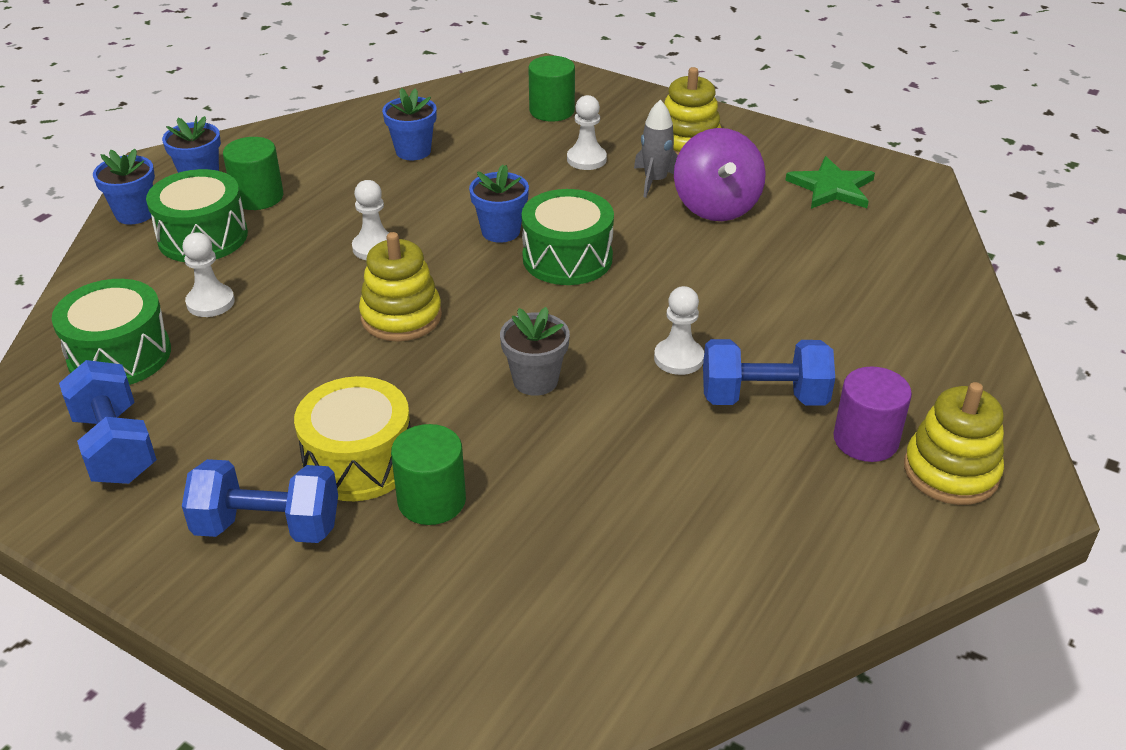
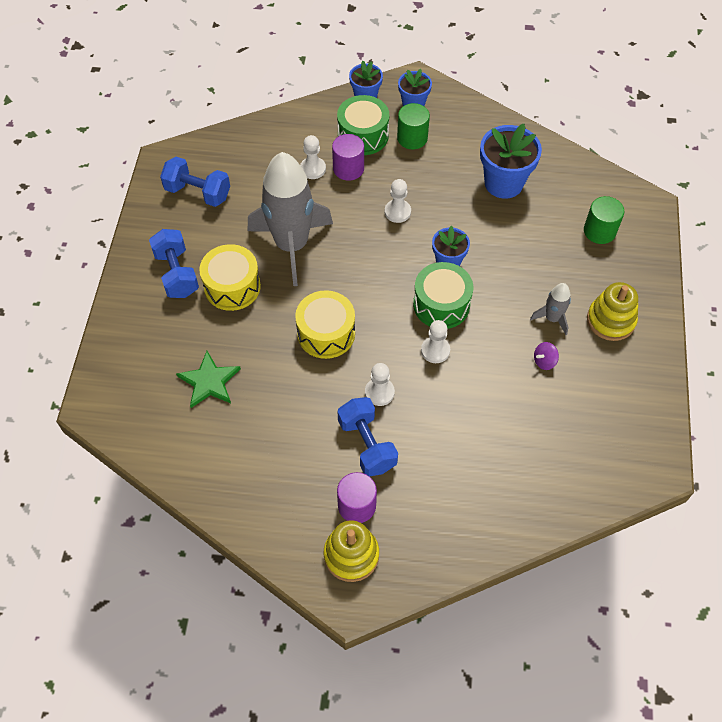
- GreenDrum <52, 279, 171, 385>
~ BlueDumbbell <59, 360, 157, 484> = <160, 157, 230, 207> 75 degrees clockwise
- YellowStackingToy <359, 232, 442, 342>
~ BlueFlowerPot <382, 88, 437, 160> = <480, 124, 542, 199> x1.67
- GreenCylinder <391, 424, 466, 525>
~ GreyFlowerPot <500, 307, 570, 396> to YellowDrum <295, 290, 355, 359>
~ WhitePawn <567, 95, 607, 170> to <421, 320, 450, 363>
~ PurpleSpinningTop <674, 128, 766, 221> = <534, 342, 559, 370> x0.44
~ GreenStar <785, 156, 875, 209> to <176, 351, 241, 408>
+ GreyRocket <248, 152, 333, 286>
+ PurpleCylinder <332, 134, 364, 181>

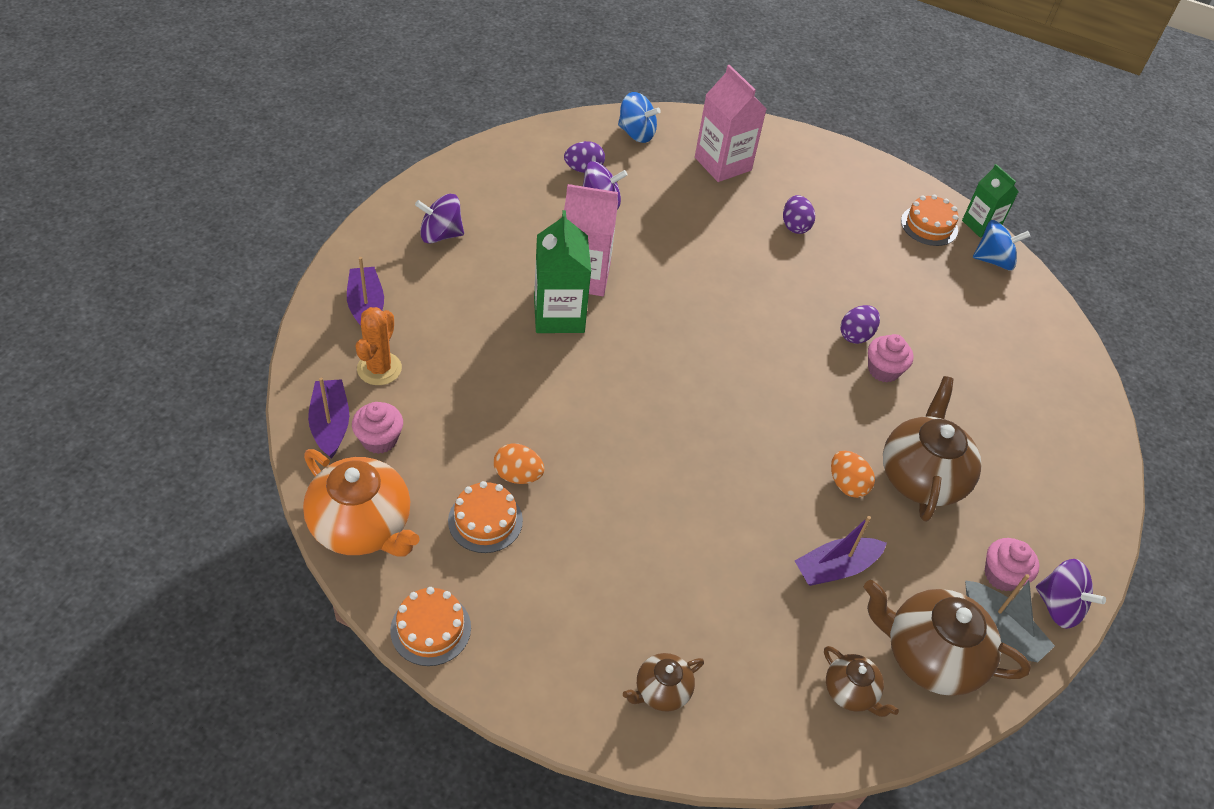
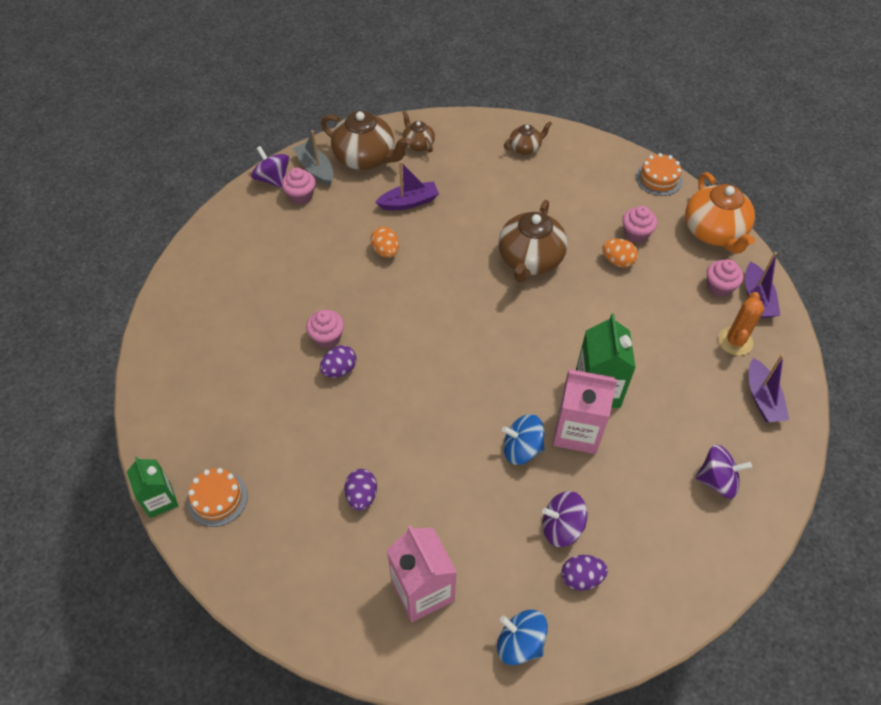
~ OrangeTeapot <303, 449, 420, 557> = <685, 172, 755, 254> 150 degrees counterclockwise
~ OrangeCake <448, 481, 523, 553> to PinkCupcake <622, 206, 657, 243>
~ BrownTeapot <883, 376, 981, 522> to <498, 200, 568, 282>
~ BlueSpinningTop <973, 220, 1030, 270> to <502, 414, 545, 465>

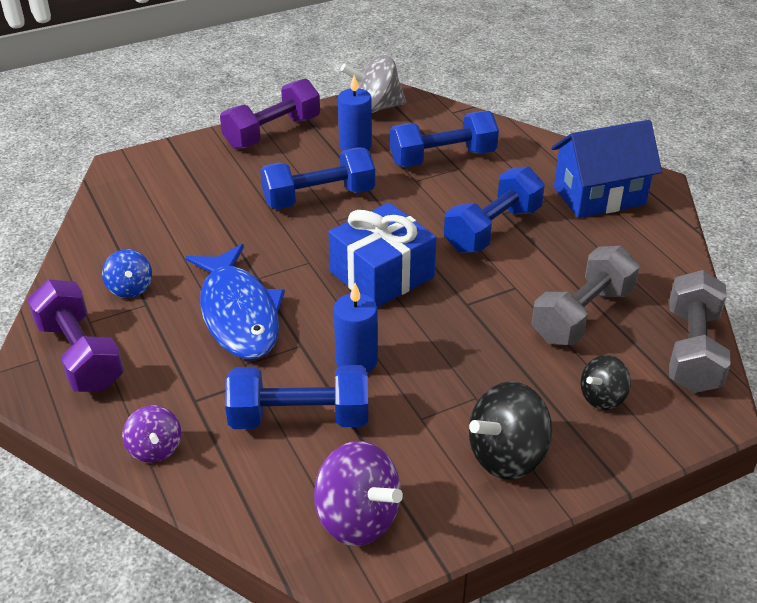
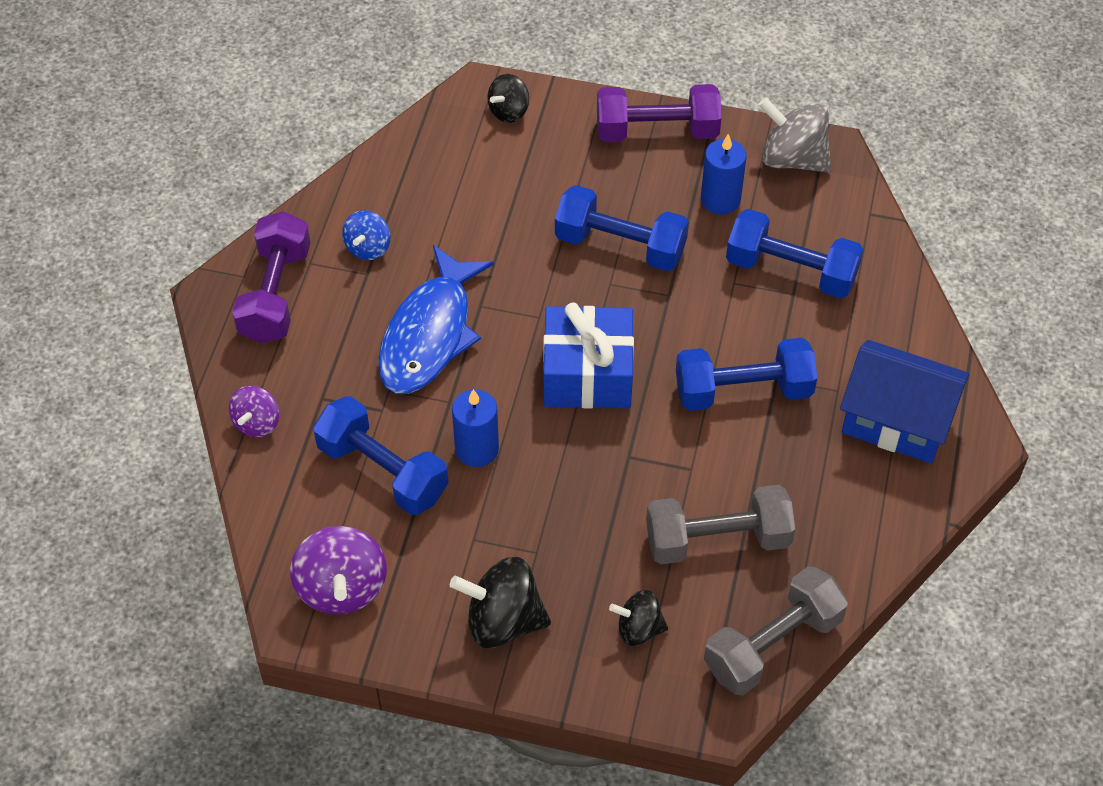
+ BlackSpinningTop <487, 74, 529, 123>

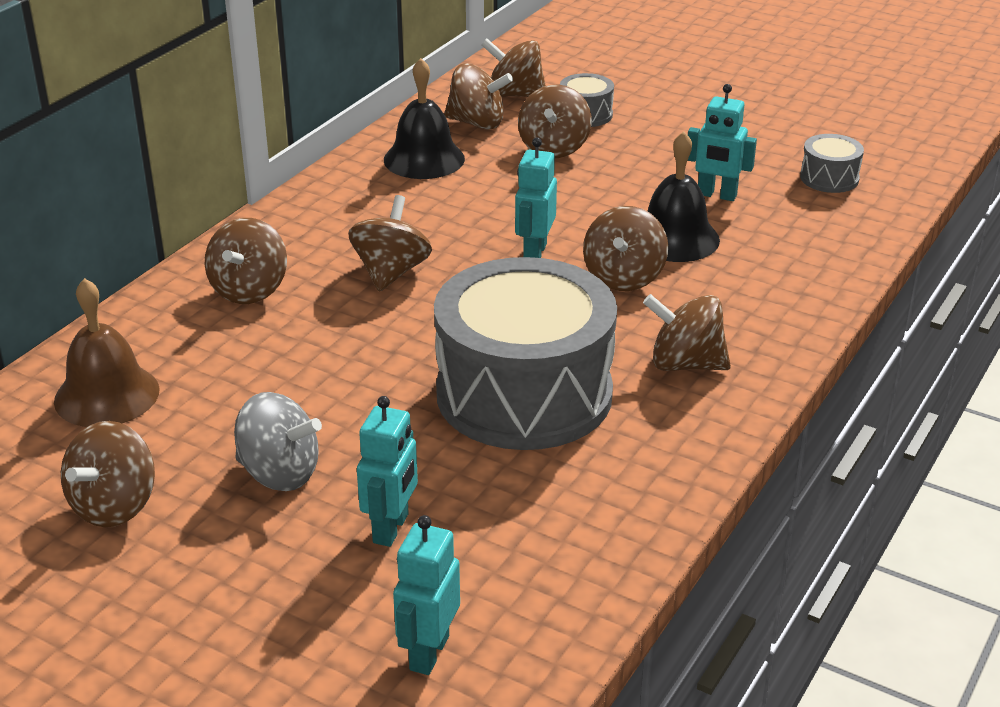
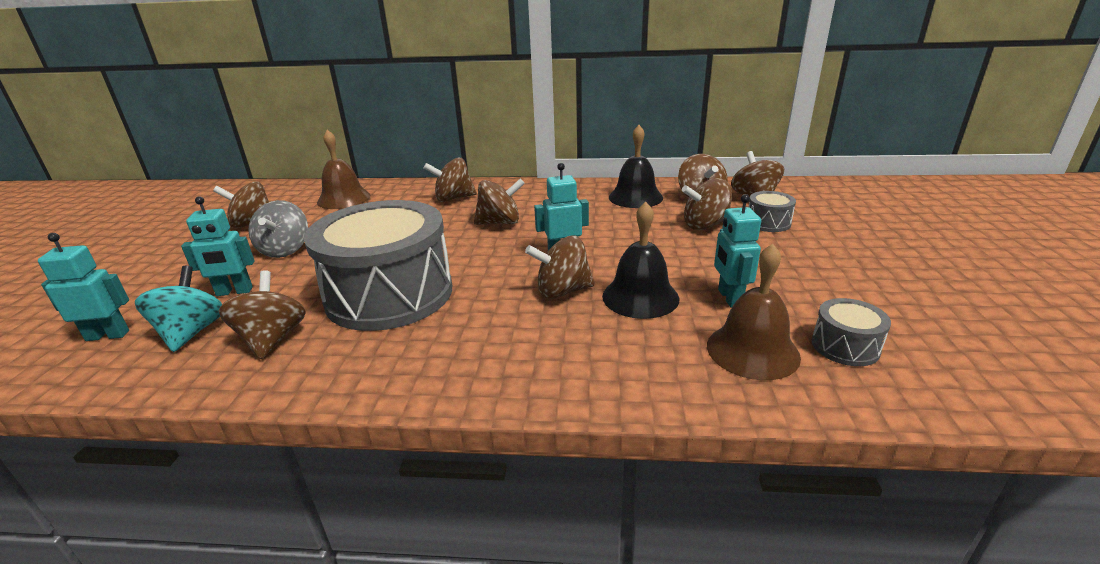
~ BrownSpinningTop <643, 294, 731, 371> to <219, 270, 306, 359>
+ TurquoiseSpinningTop <135, 266, 222, 352>
+ BrownBell <707, 244, 801, 380>

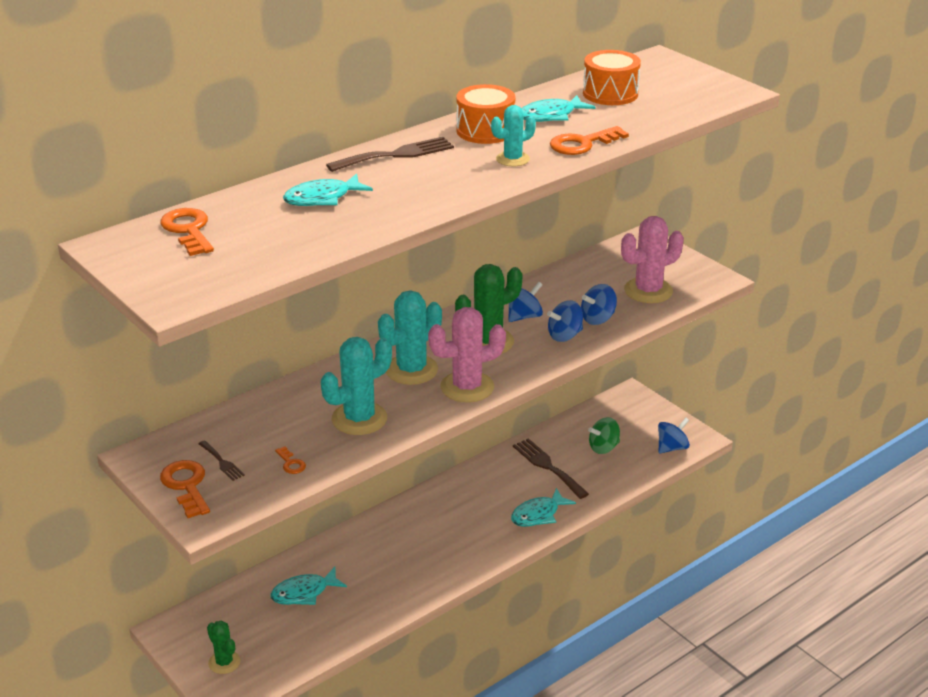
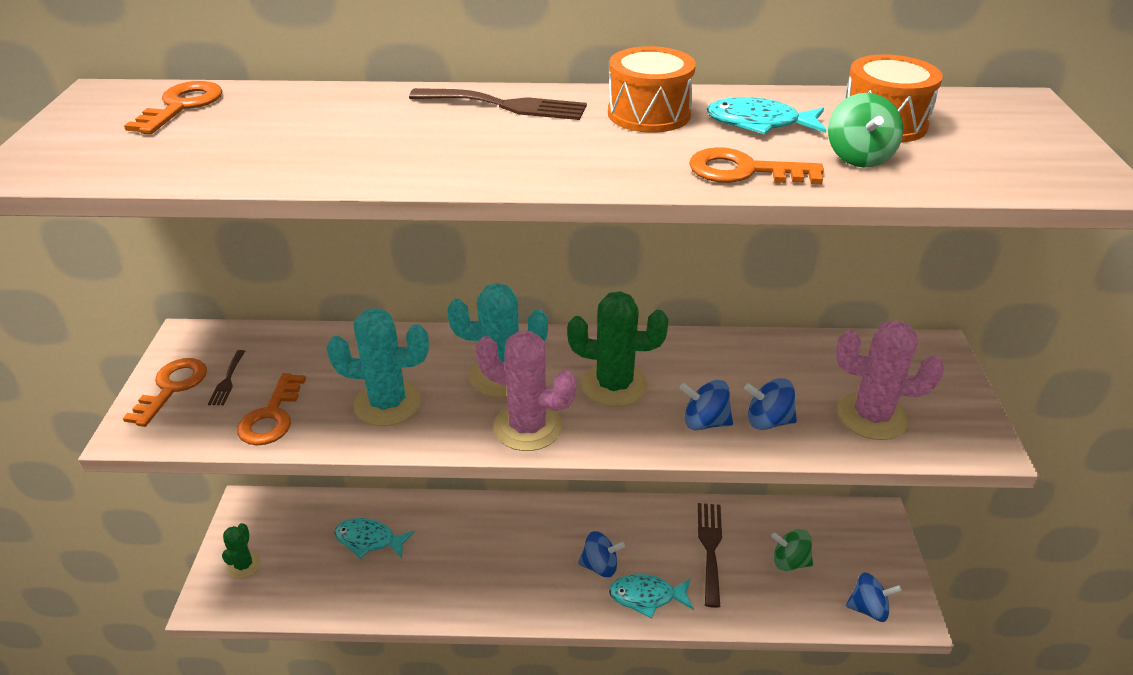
~ OrangeKey <275, 446, 306, 474> = <237, 373, 306, 446> x1.93
- TurquoiseFish <283, 173, 373, 206>
- TurquoiseCactus <491, 105, 536, 166>
~ BlueSpinningTop <508, 282, 543, 322> to <578, 531, 625, 577>
+ GreenSpinningTop <828, 93, 903, 168>

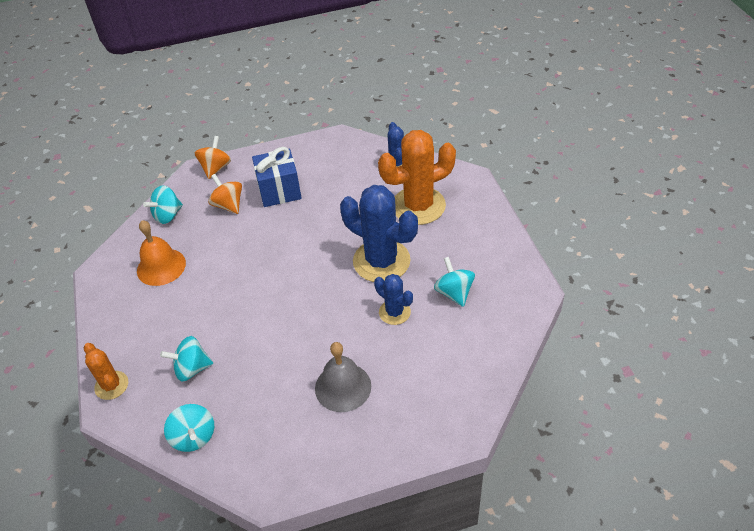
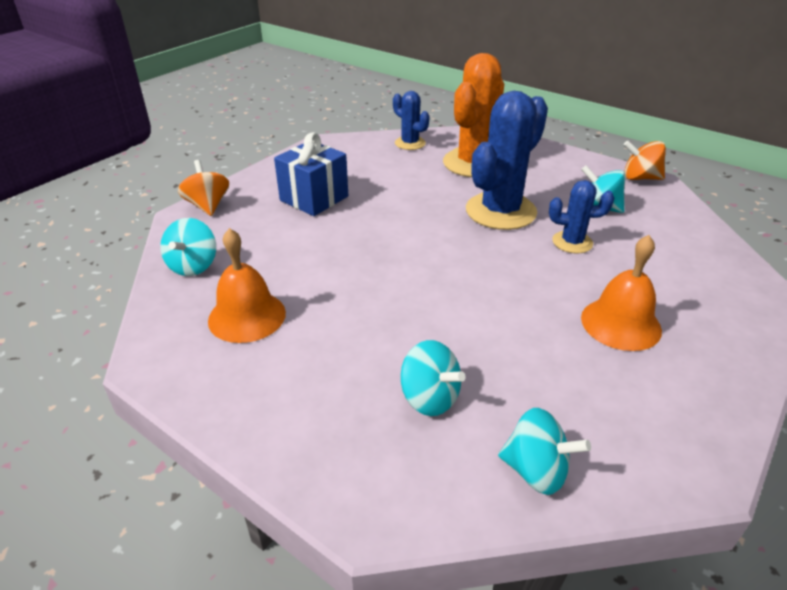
- OrangeCactus <84, 343, 128, 400>
~ TurquoiseSpinningTop <160, 336, 213, 381> = <401, 340, 466, 416> 90 degrees counterclockwise
~ OrangeSpinningTop <208, 174, 242, 214> to <623, 141, 666, 180>
~ GreyBell <315, 342, 371, 412> to OrangeBell <581, 235, 662, 351>
~ BlueCactus <340, 185, 418, 282> = <466, 91, 548, 230> 45 degrees counterclockwise

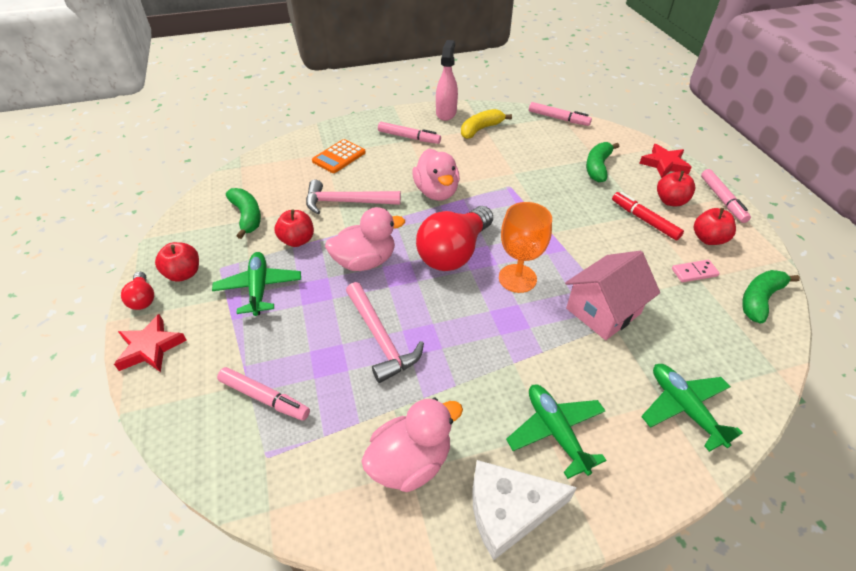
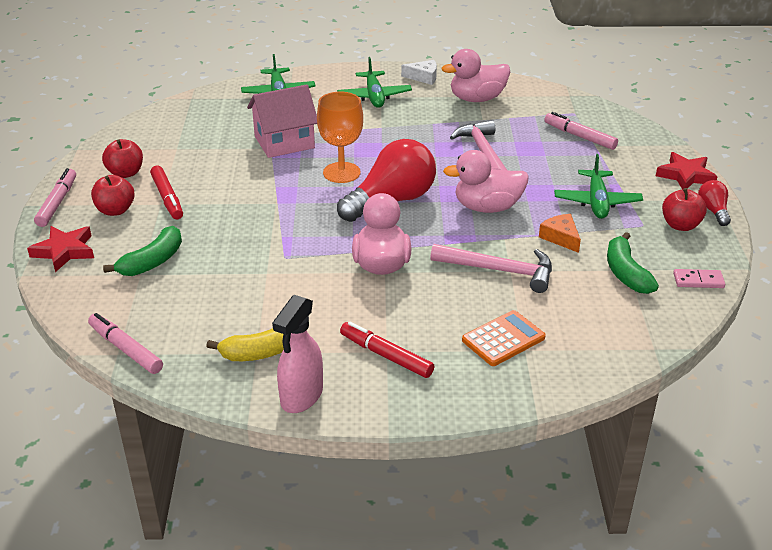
~ RedApple <275, 209, 314, 247> to OrangeCheese <539, 214, 581, 253>
~ PinkMarker <378, 122, 441, 144> to RedMarker <340, 322, 434, 378>
~ WhiteCheese <472, 460, 577, 560> = <401, 60, 437, 85> x0.59
~ PinkDomino <672, 260, 720, 282> to <673, 269, 725, 288>
- GreenBanana <742, 270, 800, 324>

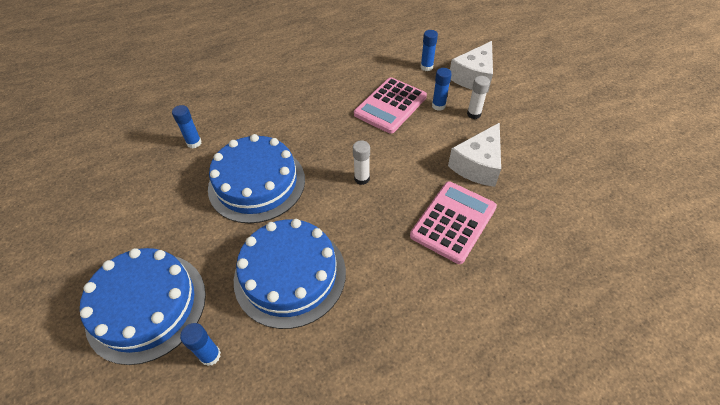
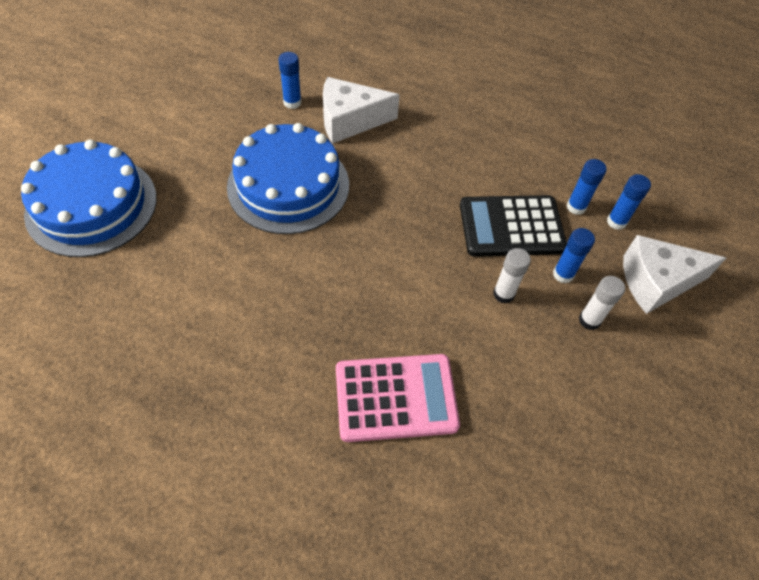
~ BlueGlueStick <180, 323, 221, 366> to <566, 159, 607, 215>
- BlueCake <234, 219, 346, 329>
~ WhiteGlueStick <353, 140, 370, 185> to <493, 248, 531, 304>
~ PinkCalculator <354, 77, 427, 134> to BlackCalculator <460, 195, 567, 257>
~ WhiteCheese <448, 122, 501, 187> to <323, 77, 400, 144>

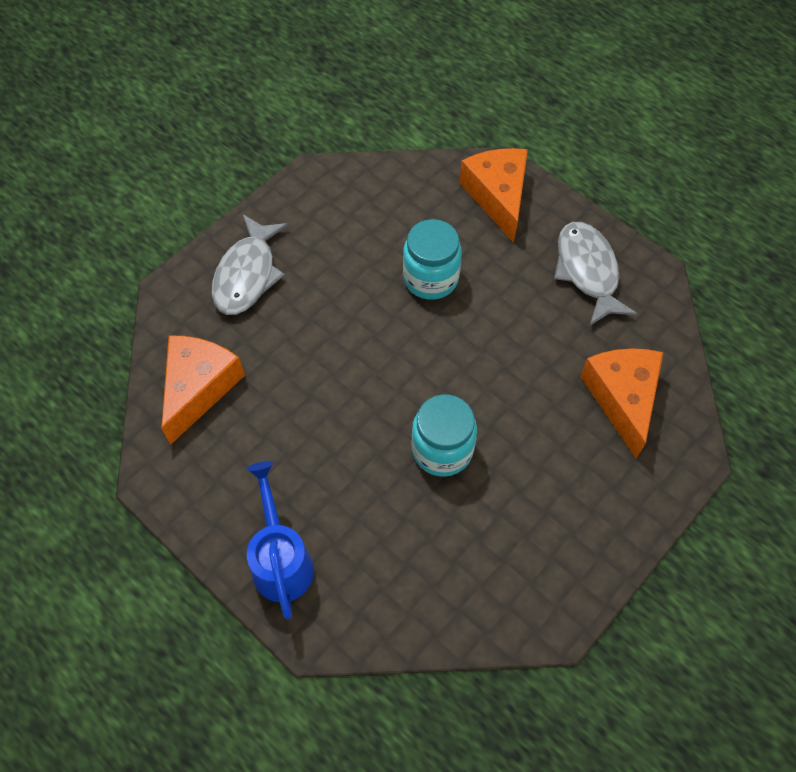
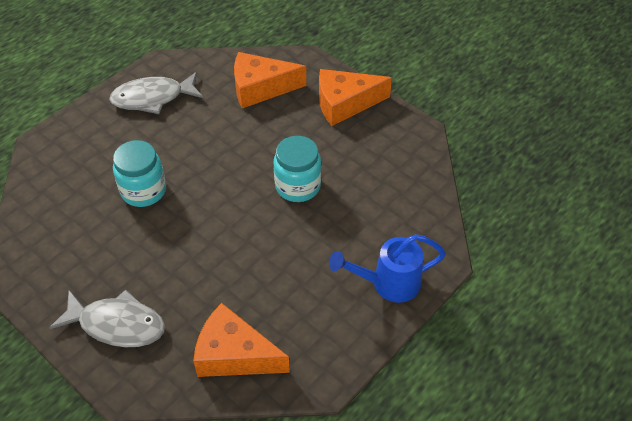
~ OrangeCheese <460, 148, 528, 243> to <319, 69, 392, 126>

